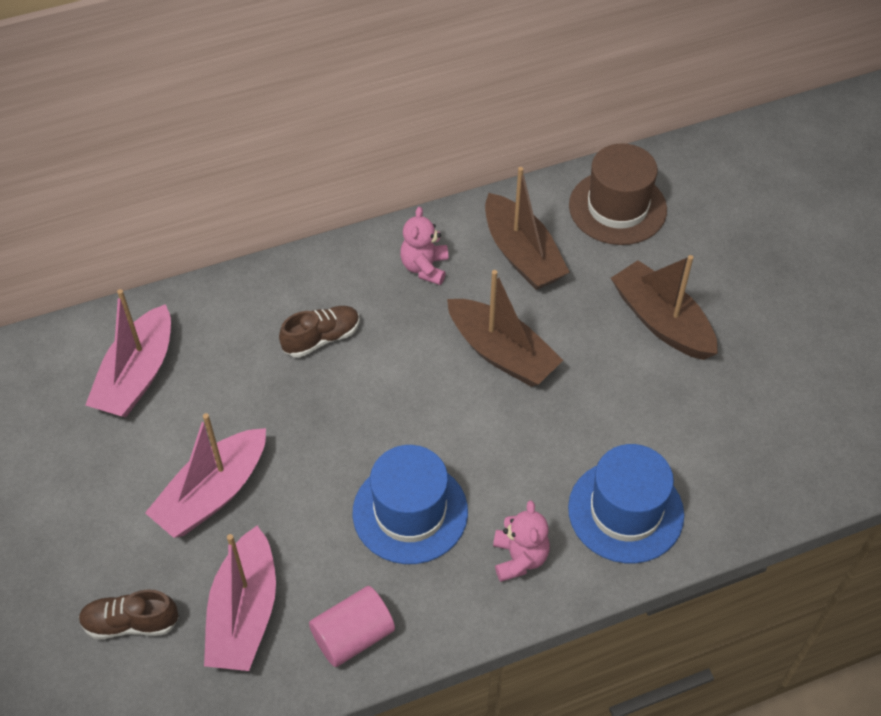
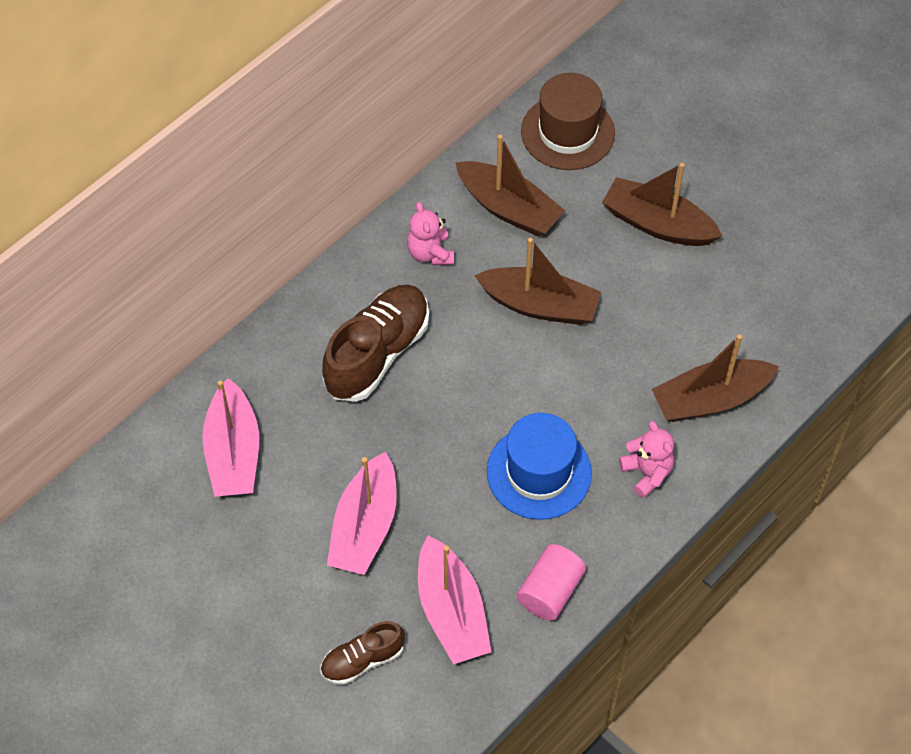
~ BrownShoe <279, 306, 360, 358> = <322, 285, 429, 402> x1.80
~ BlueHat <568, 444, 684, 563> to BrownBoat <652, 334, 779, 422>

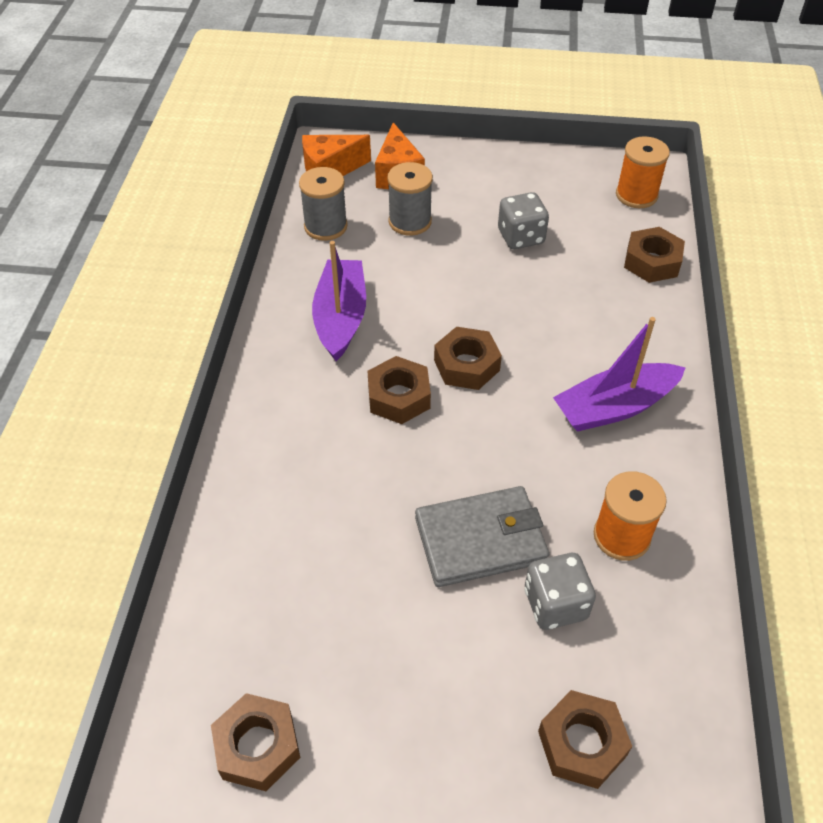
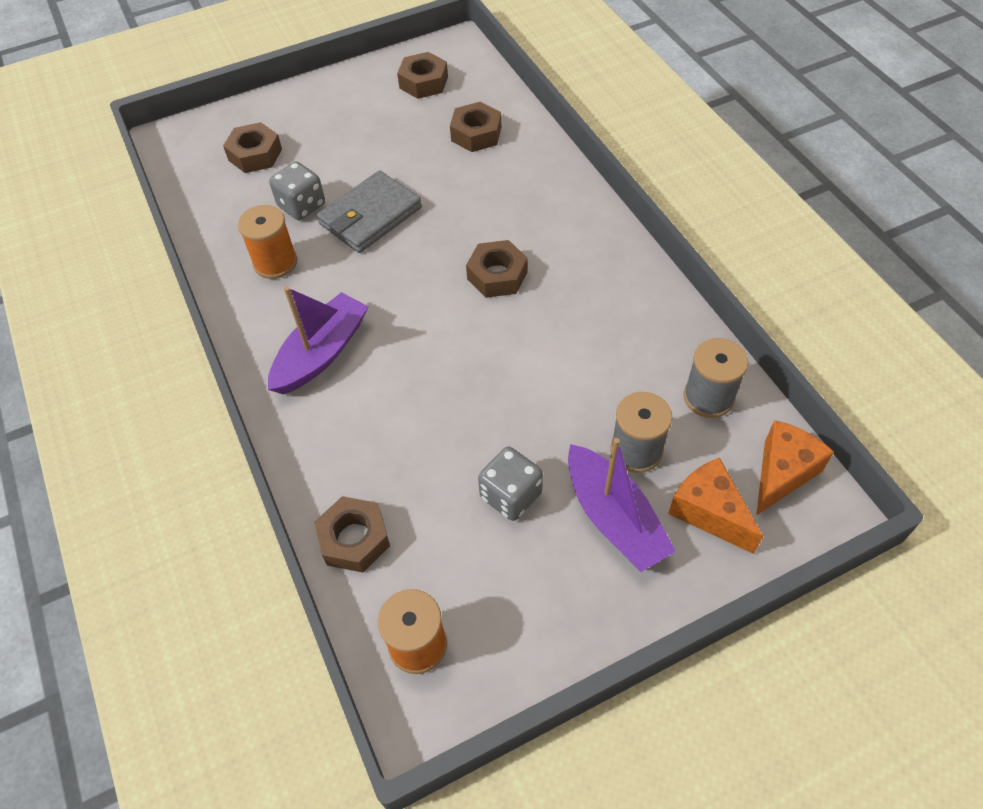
~ PurpleBoat <312, 241, 366, 361> to <568, 438, 676, 572>
~ BrownNut <434, 327, 502, 390> to <450, 102, 501, 152>

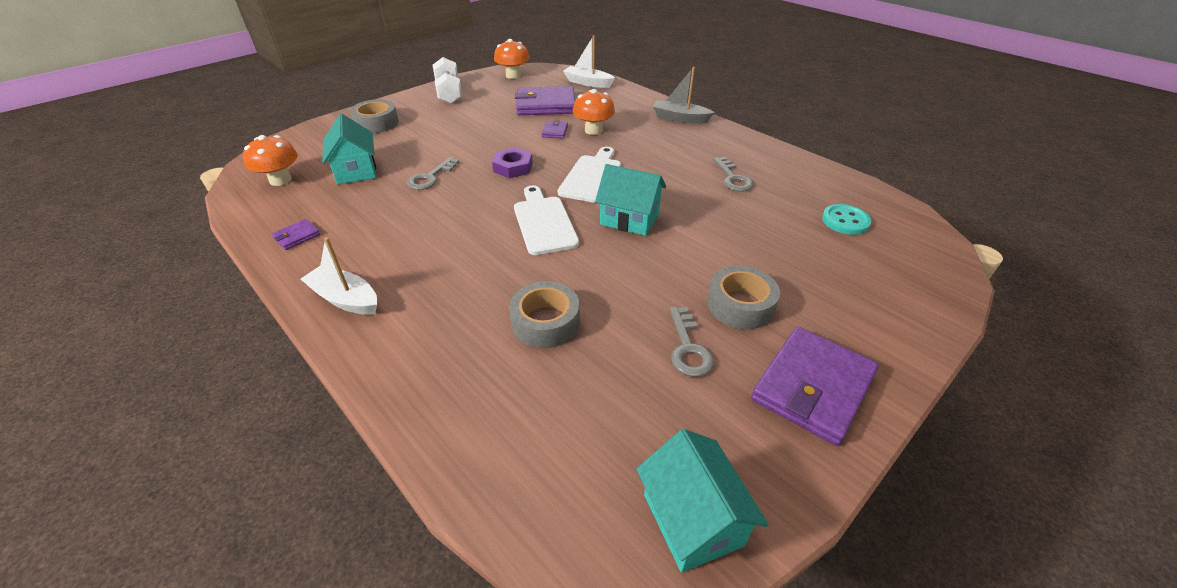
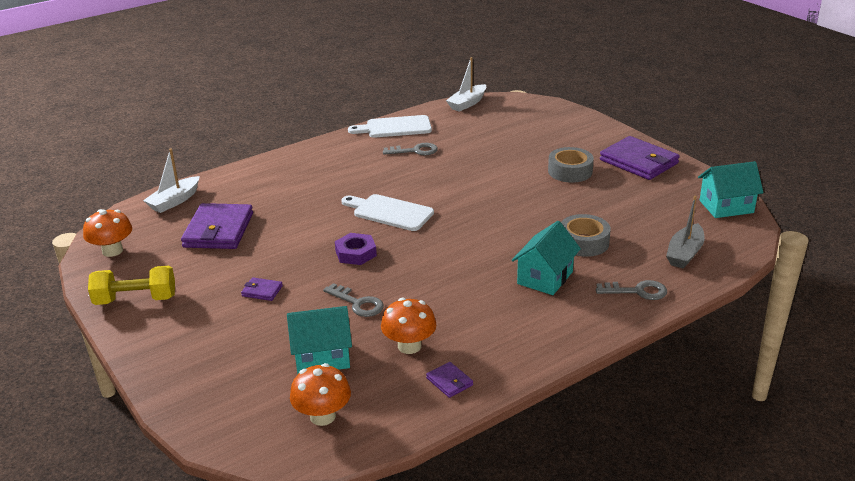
~ WhiteBoat <301, 237, 377, 315> to <446, 57, 486, 112>
- GreyTape <350, 99, 399, 133>
~ WhiteDumbbell <433, 57, 462, 104> to YellowDumbbell <88, 266, 175, 305>
~ WhiteCuttingBoard <514, 185, 579, 255> to <348, 115, 432, 138>
~ PurpleWallet <542, 120, 568, 139> to <241, 277, 283, 301>
~ OrangeMushroom <573, 89, 615, 135> to <381, 298, 437, 354>
~ TurquoiseHouse <595, 164, 666, 236> to <512, 221, 581, 295>
~ GreyBoat <653, 67, 715, 124> to <666, 196, 705, 269>
~ GreyKey <670, 307, 714, 377> to <596, 280, 667, 300>
- TurquoiseButton <822, 204, 872, 235>

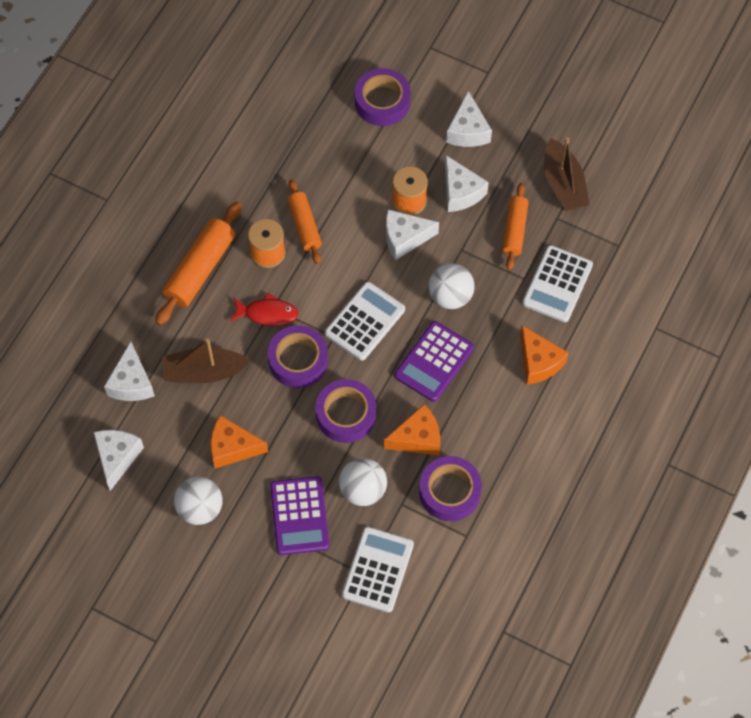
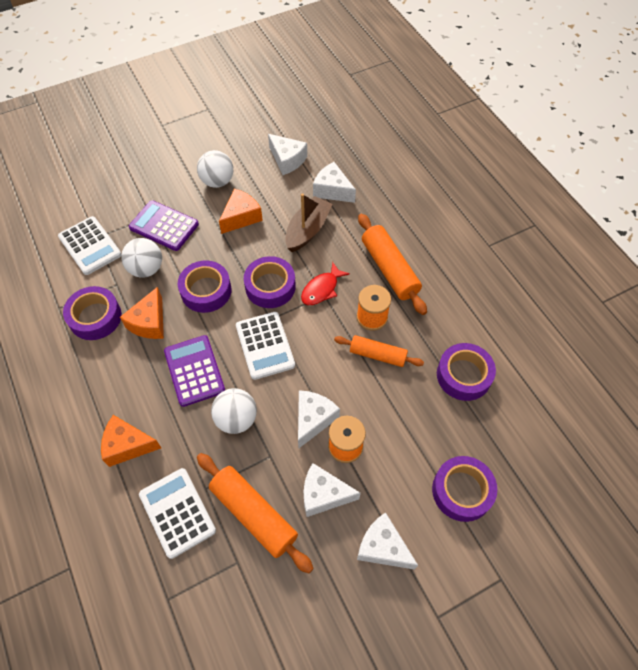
~ OrangeRollingPin <502, 183, 529, 270> = <197, 453, 314, 573> x1.55
- BrownBoat <544, 137, 590, 211>
+ PurpleTape <437, 343, 496, 401>

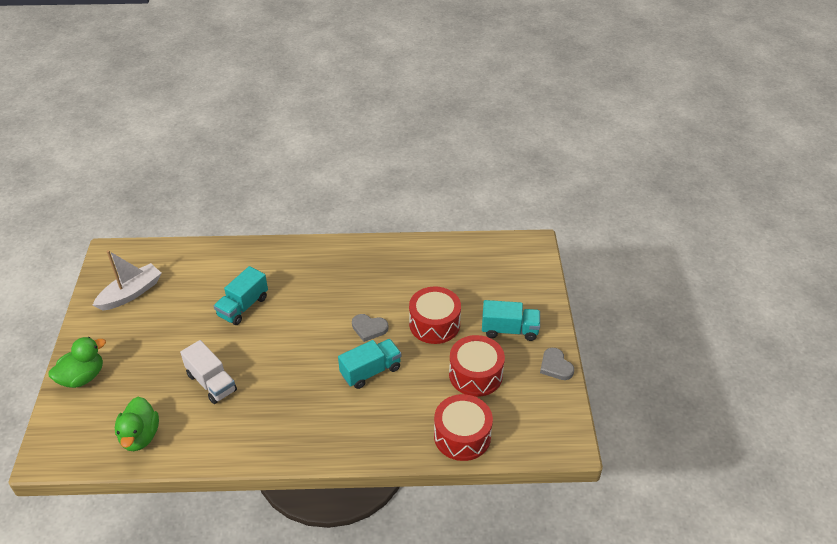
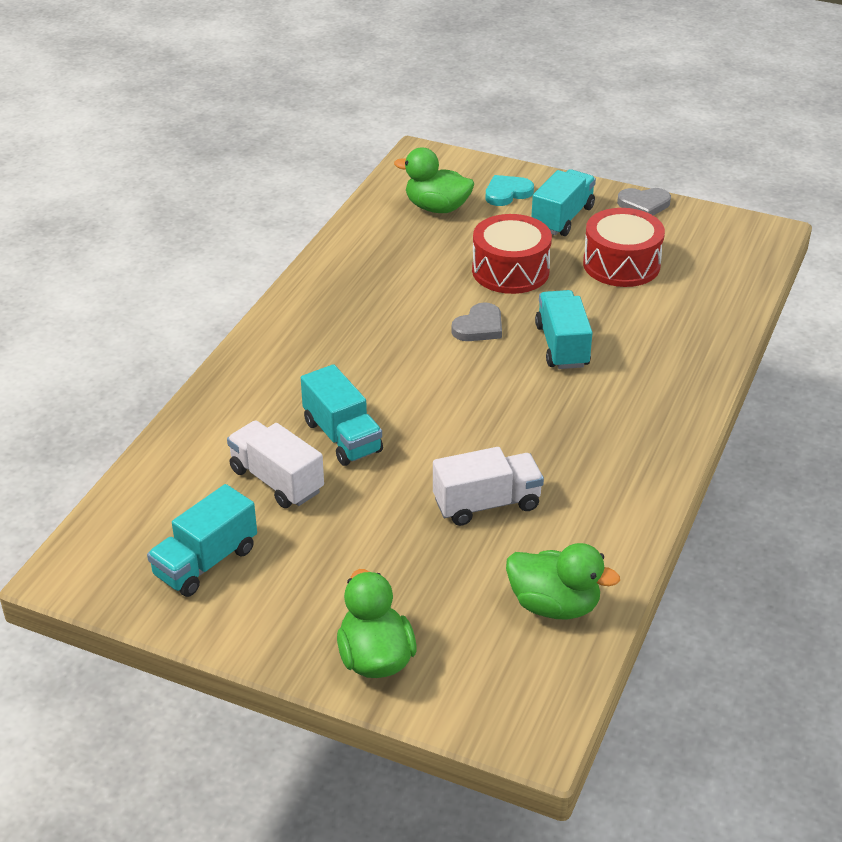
~ WhiteBoat <93, 250, 161, 311> to TurquoiseTruck <147, 484, 257, 597>
- RedDrum <434, 394, 493, 461>
+ WhiteTruck <227, 420, 324, 508>
+ GreenDuck <394, 148, 474, 213>
+ TurquoiseHeart <485, 175, 534, 206>

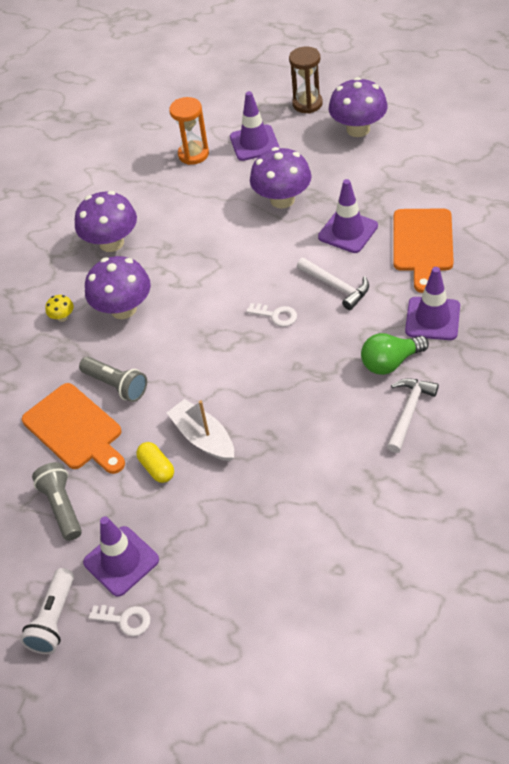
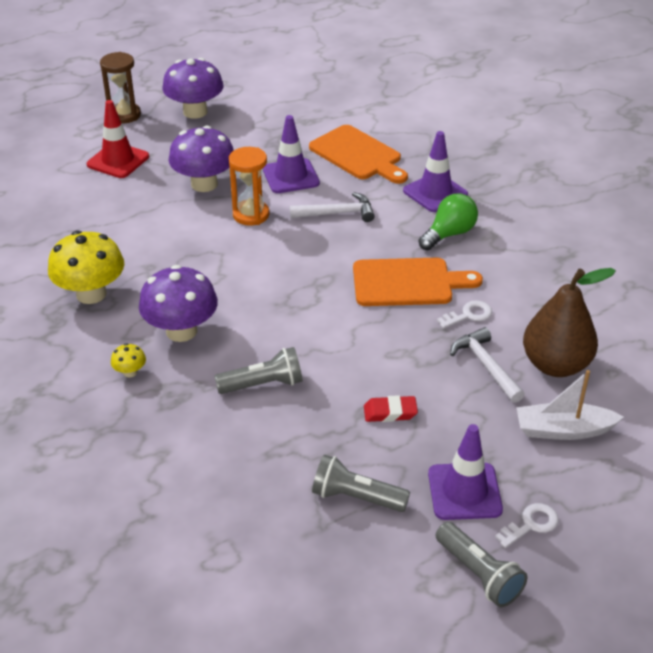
~ WhiteFlashlight <20, 568, 74, 654> to GreyFlashlight <436, 522, 527, 607>
~ OrangeCuttingBoard <22, 383, 125, 474> to <353, 258, 483, 306>
~ PurpleMushroom <75, 191, 137, 252> to YellowMushroom <48, 231, 124, 304>
~ YellowCapsule <136, 442, 174, 483> to RedEraser <364, 395, 418, 422>
~ WhiteBoat <167, 399, 234, 461> to <516, 370, 624, 440>
~ OrangeHourglass <169, 97, 209, 165> to <229, 147, 269, 226>
~ PurpleTrafficCone <230, 91, 279, 161> to RedTrafficCone <87, 100, 149, 178>
~ WhiteKey <246, 303, 297, 327> to <437, 300, 492, 329>
~ GreenLightBulb <361, 333, 429, 375> = <419, 193, 478, 250> 150 degrees counterclockwise
~ WhiteHammer <387, 378, 439, 453> to <450, 327, 525, 403>
+ BrownPear <523, 268, 616, 377>

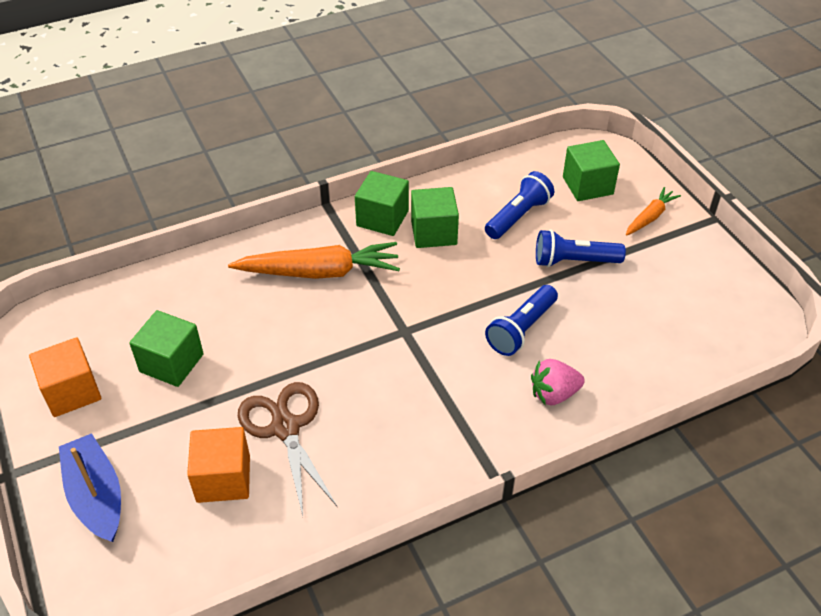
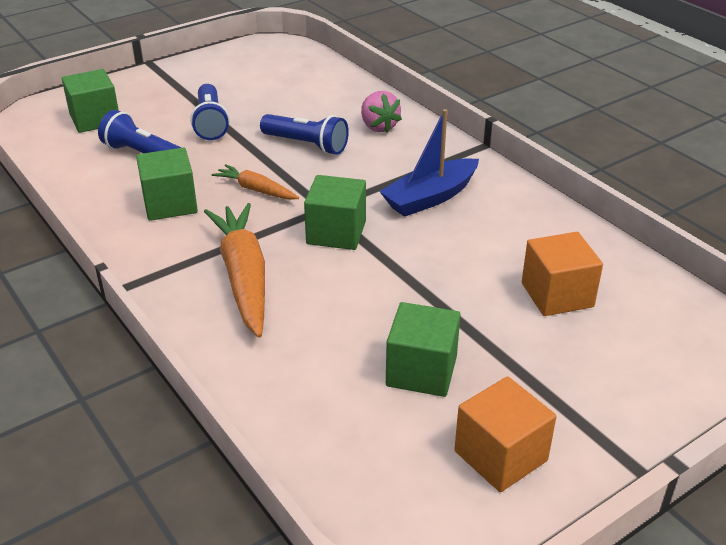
~ BlueBoat <59, 433, 121, 542> to <379, 109, 479, 217>
- BrownScissors <238, 382, 337, 516>
~ GreenCube <355, 171, 409, 236> to <304, 175, 366, 250>
~ OrangeCarrot <626, 187, 681, 236> to <212, 164, 299, 200>

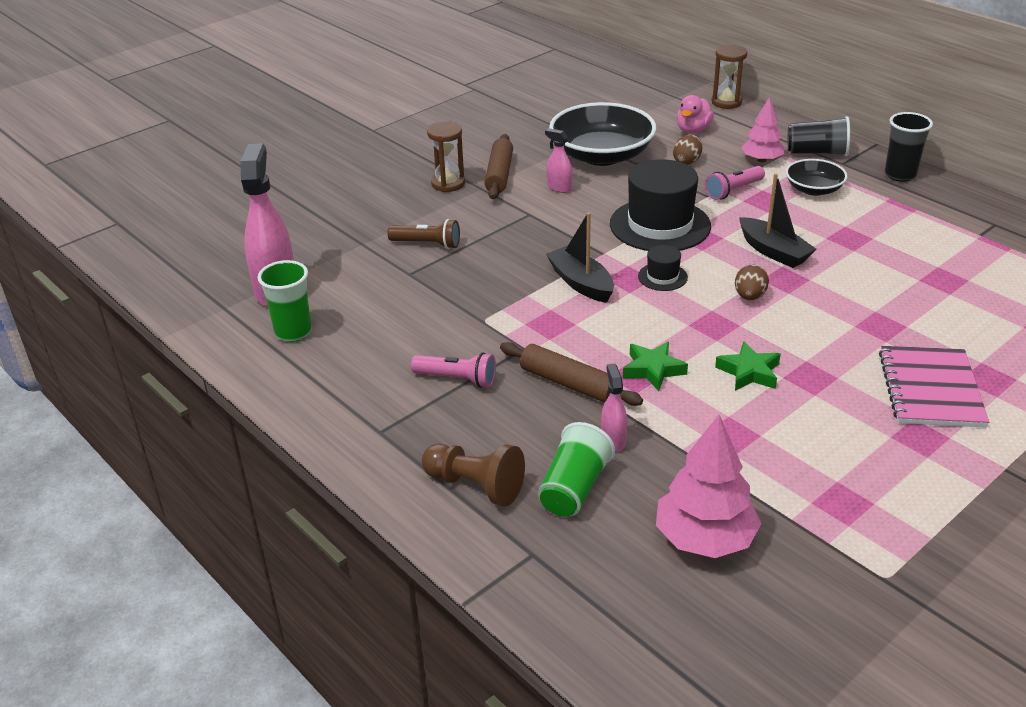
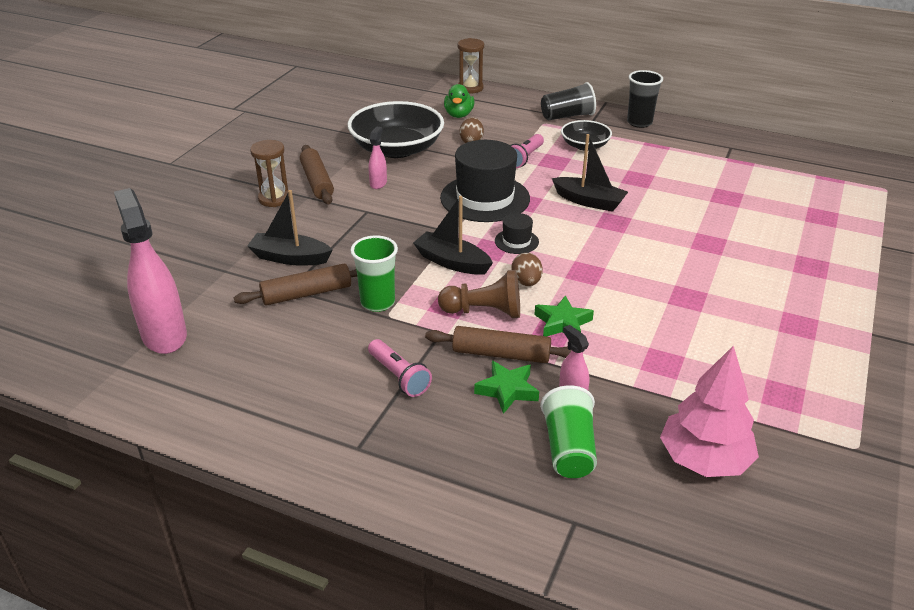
~ GreenCup <258, 260, 312, 342> to <350, 235, 398, 312>
~ BrownFlashlight <387, 219, 460, 249> to BlackBoat <247, 190, 333, 266>
~ PinkFlashlight <411, 352, 496, 388> = <368, 339, 432, 397> 60 degrees clockwise
~ BrownPawn <422, 443, 525, 507> to <438, 270, 520, 318>
~ PinkSprayBottle <545, 128, 572, 193> = <368, 127, 387, 189> 90 degrees clockwise
~ PinkDuck <677, 95, 714, 134> to GreenDuck <444, 84, 474, 118>
~ GreenStar <715, 341, 781, 391> to <474, 361, 539, 414>
~ BrownEgg <735, 265, 769, 300> to <511, 253, 543, 286>
- PinkTree <741, 97, 784, 162>
- PinkNotebook <879, 346, 989, 427>
+ BrownRollingPin <234, 264, 357, 306>

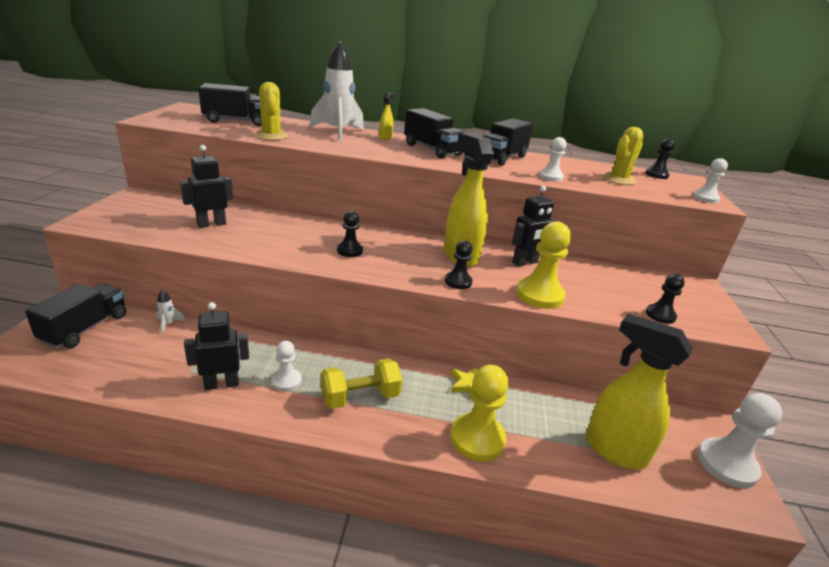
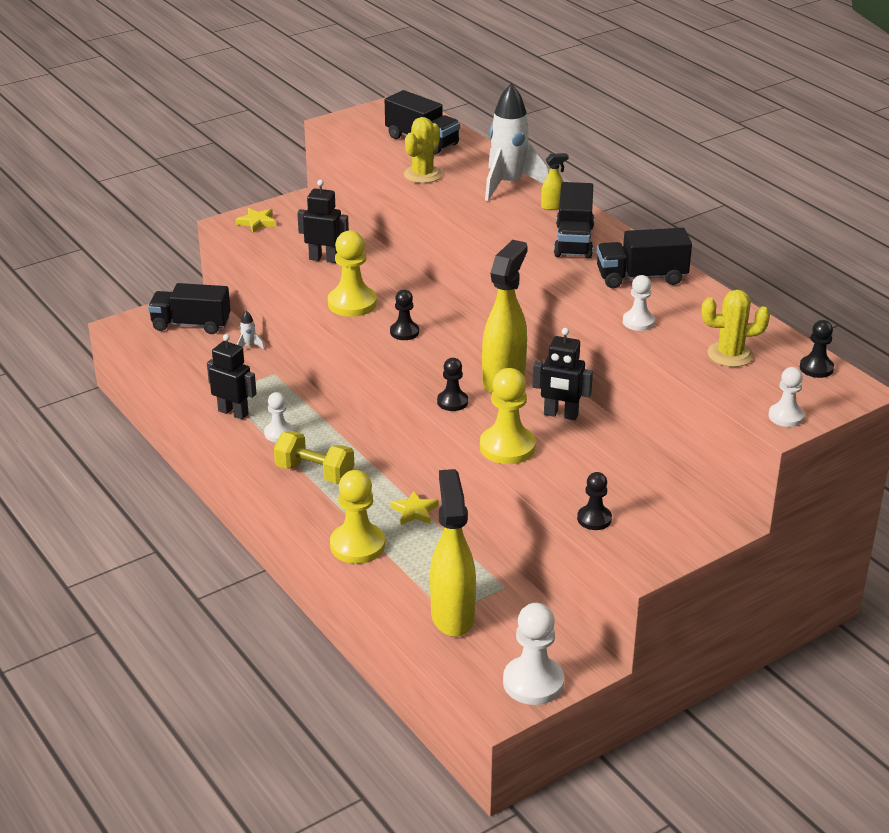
~ BlackTruck <25, 283, 126, 349> = <148, 283, 231, 334> 150 degrees counterclockwise
+ YellowStar <235, 208, 276, 233>
+ YellowPawn <328, 231, 377, 317>

